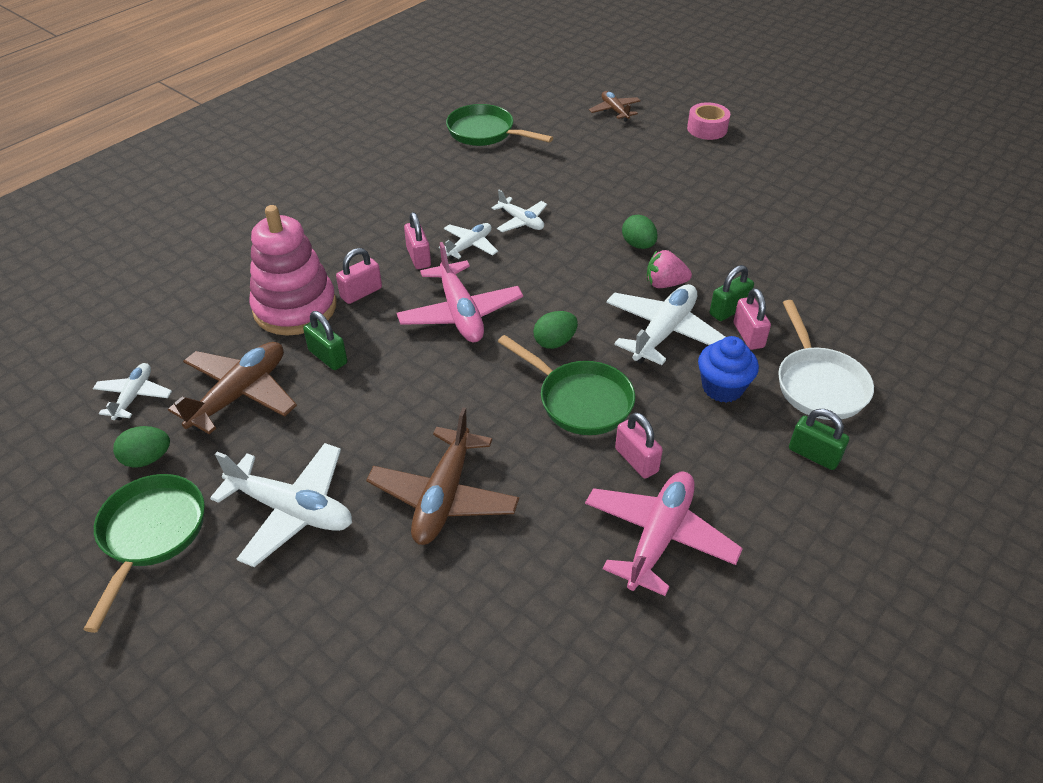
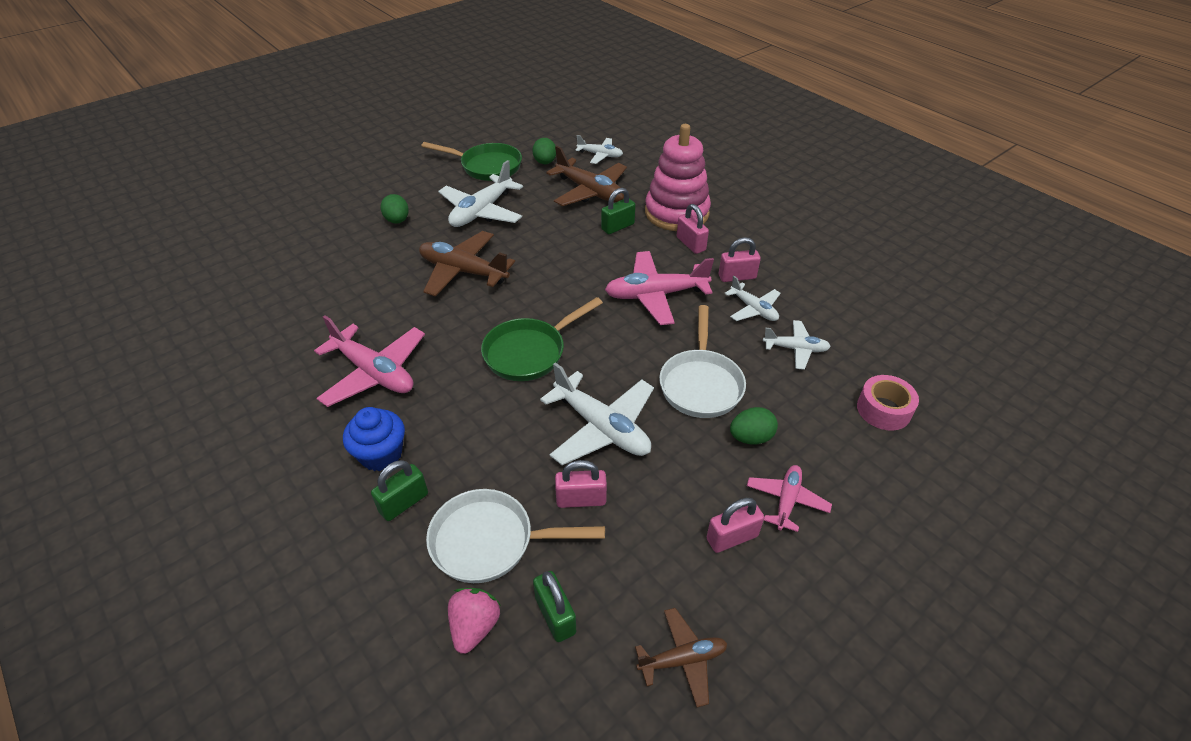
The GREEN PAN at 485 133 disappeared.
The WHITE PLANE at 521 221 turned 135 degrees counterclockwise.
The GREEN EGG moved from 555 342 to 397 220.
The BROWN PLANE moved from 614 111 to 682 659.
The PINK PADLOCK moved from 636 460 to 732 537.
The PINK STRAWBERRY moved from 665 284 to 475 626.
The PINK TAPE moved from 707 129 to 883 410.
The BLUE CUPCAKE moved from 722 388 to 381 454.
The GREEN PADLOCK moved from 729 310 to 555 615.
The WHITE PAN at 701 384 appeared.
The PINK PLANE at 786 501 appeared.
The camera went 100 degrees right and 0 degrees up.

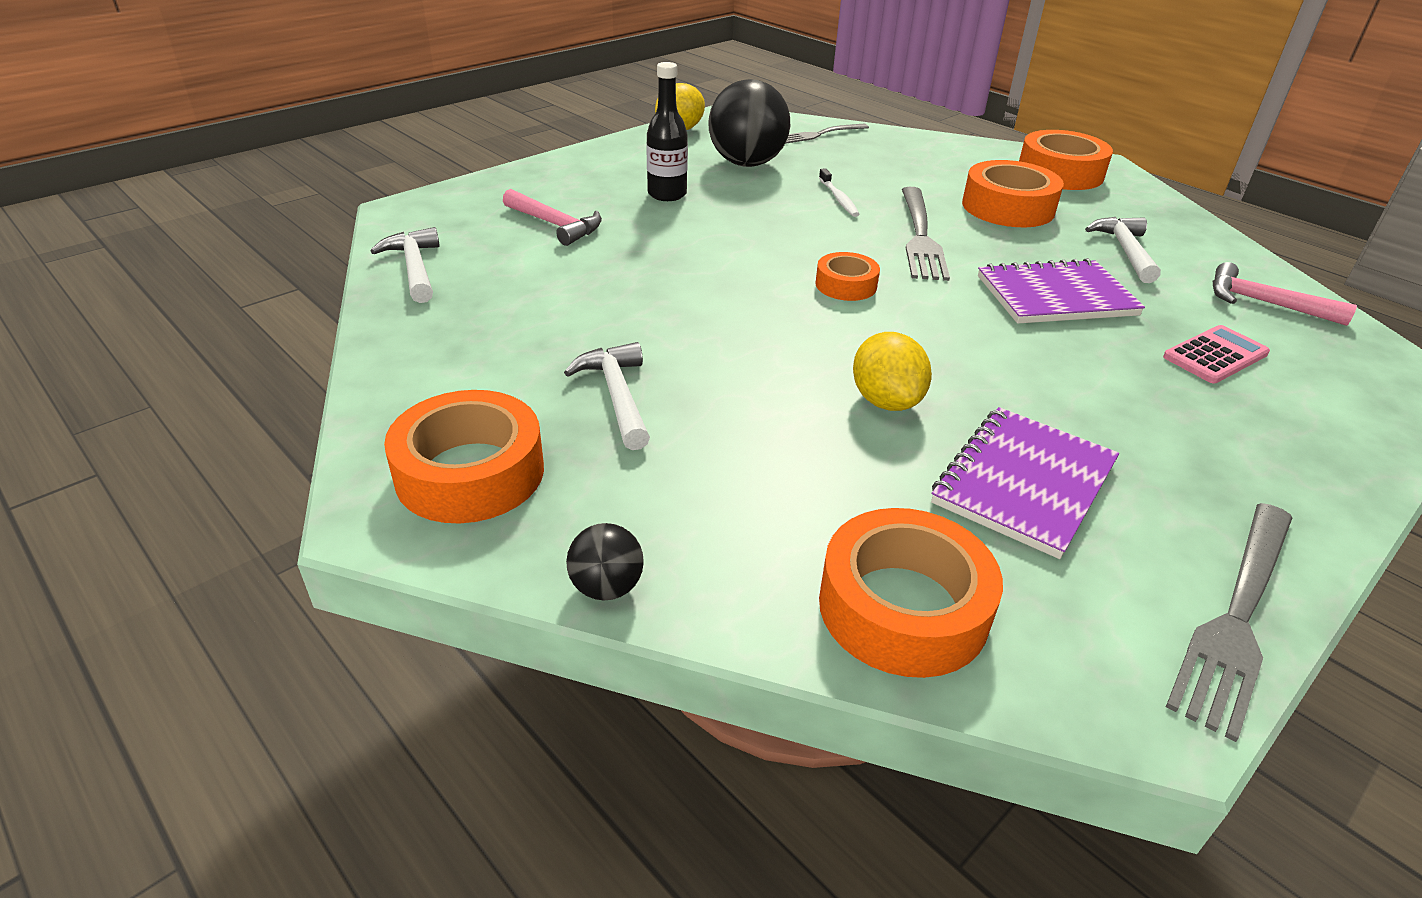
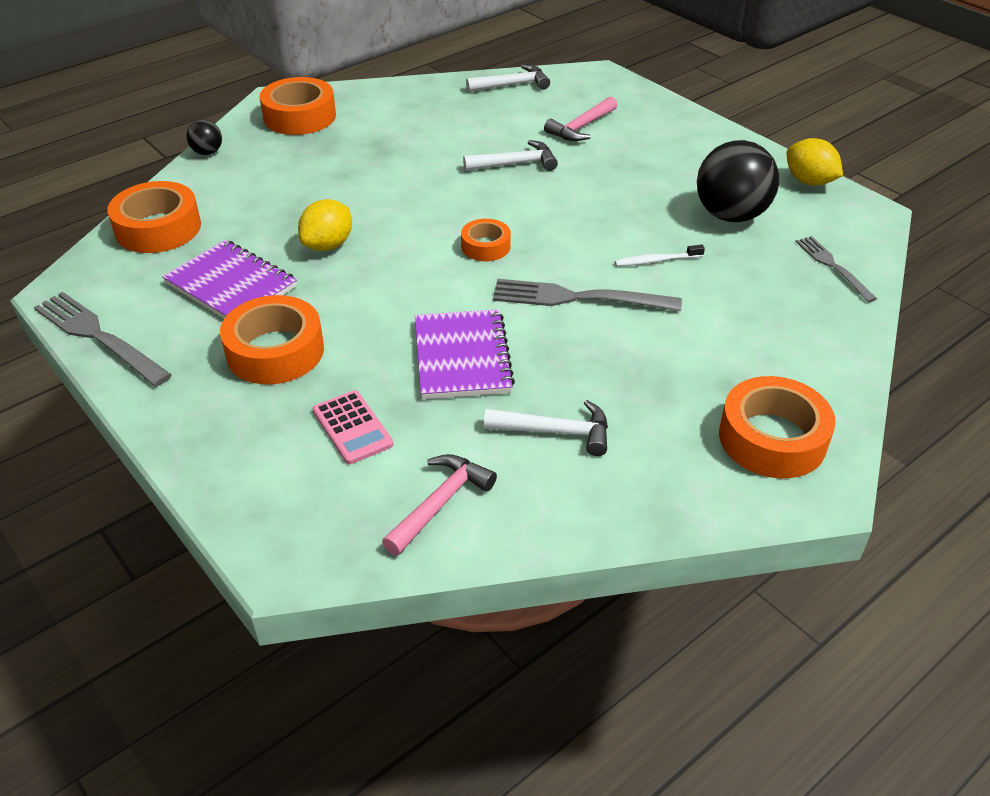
The WHITE HAMMER moved from 617 395 to 516 164.
The BLACK BOTTLE at 667 194 disappeared.
The YELLOW LEMON at 885 401 turned 45 degrees counterclockwise.
The ORANGE TAPE moved from 1008 207 to 275 351.
The camera went 95 degrees right and 5 degrees up.

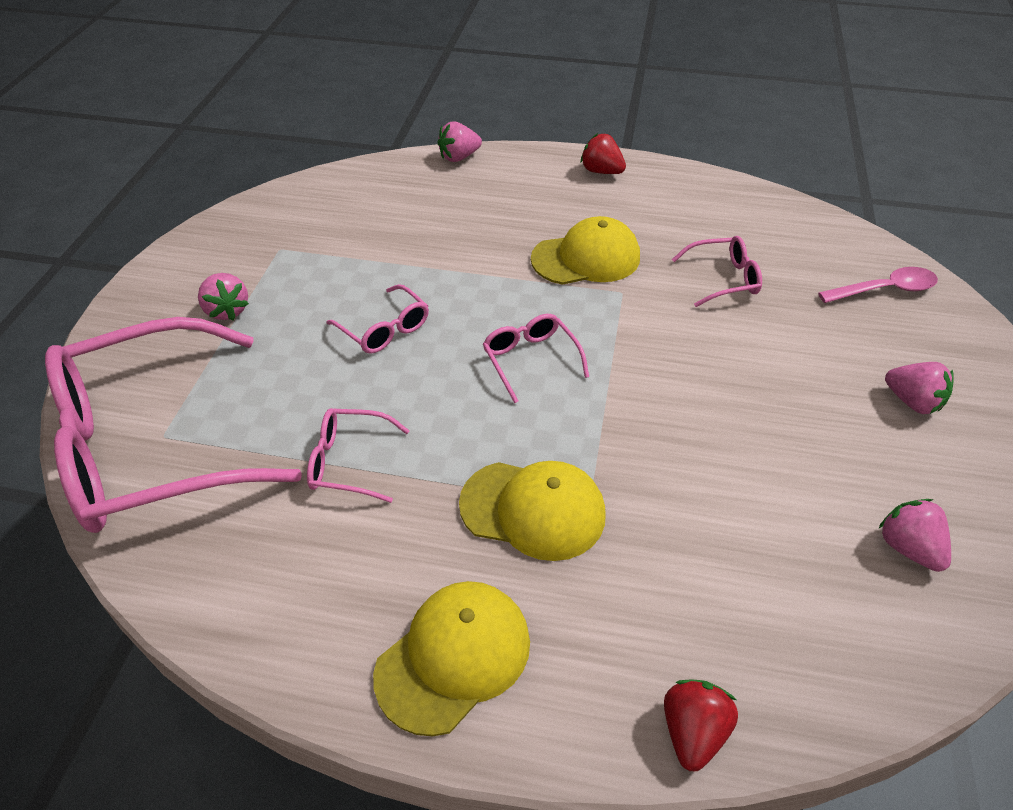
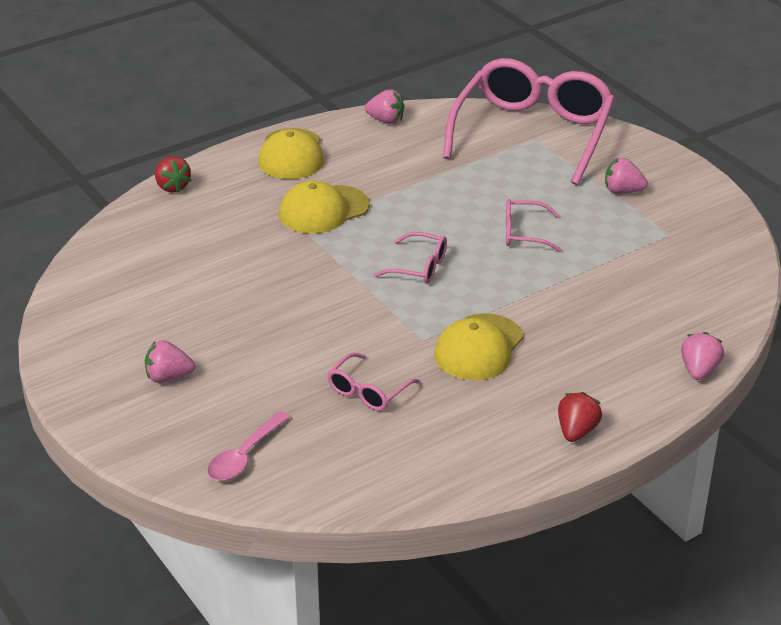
The PINK GLASSES at 348 462 disappeared.
The RED STRAWBERRY at 601 171 turned 60 degrees counterclockwise.
The PINK STRAWBERRY moved from 908 548 to 386 120.
The camera went 135 degrees right and 10 degrees down.

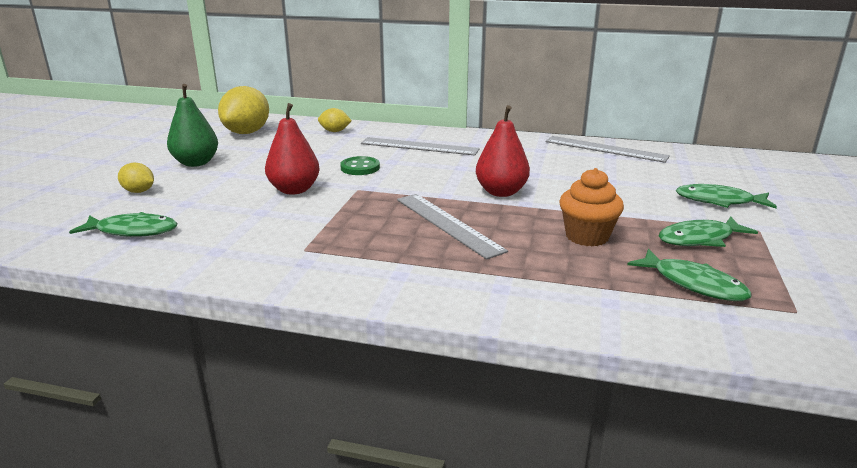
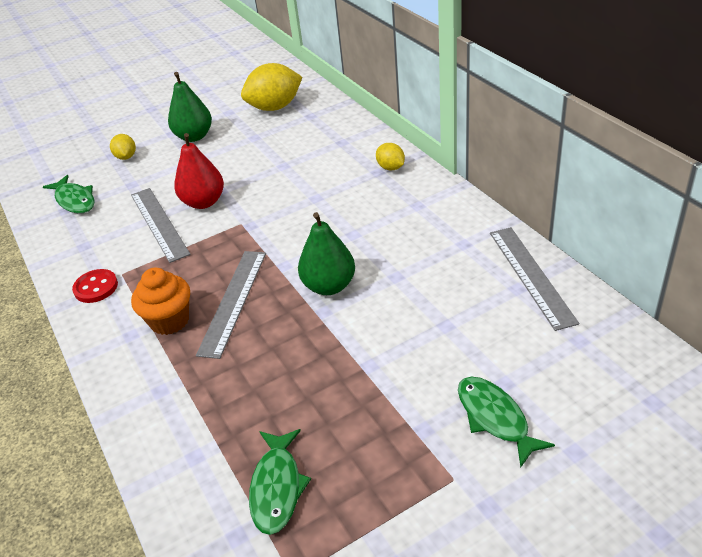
The YELLOW LEMON moved from 335 131 to 391 167.
The GREEN BUTTON at 360 168 disappeared.
The GREY RULER moved from 419 146 to 159 223.
The RED PEAR at 501 192 became the GREEN PEAR at 329 286.
The ORANGE CUPCAKE moved from 587 236 to 169 320.
The GREEN FISH at 699 239 disappeared.
The RED BUTTON at 96 287 appeared.
The camera went 50 degrees right and 15 degrees up.

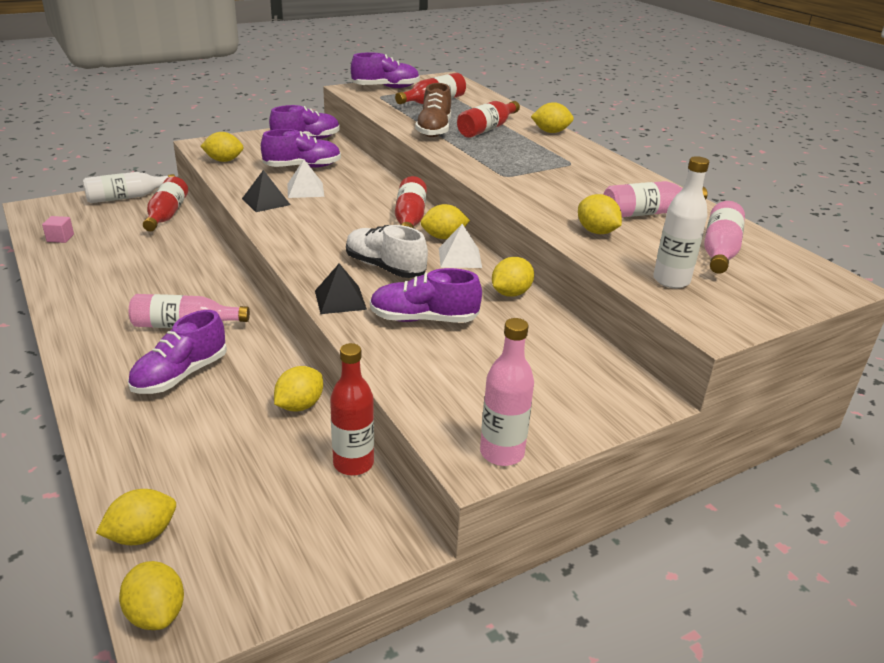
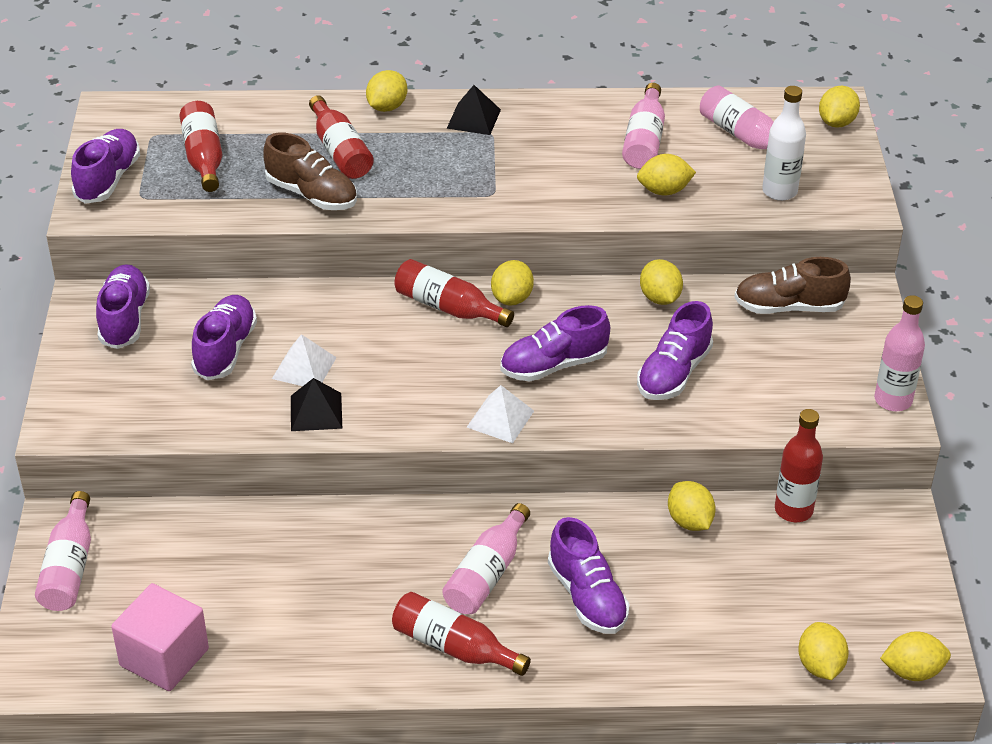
The PINK CUBE at 60 238 changed to 2.17 times the size.
The WHITE BOTTLE at 127 197 became the PINK BOTTLE at 69 567.
The RED BOTTLE moved from 167 215 to 454 647.
The YELLOW LEMON moved from 224 160 to 836 122.
The BLACK PYRAMID moved from 340 300 to 474 118.
The WHITE SHOE at 385 267 became the PURPLE SHOE at 554 365.
The WHITE PYRAMID moved from 460 257 to 500 419.
The BROWN SHOE at 789 307 appeared.
The camera went 60 degrees left and 10 degrees up.

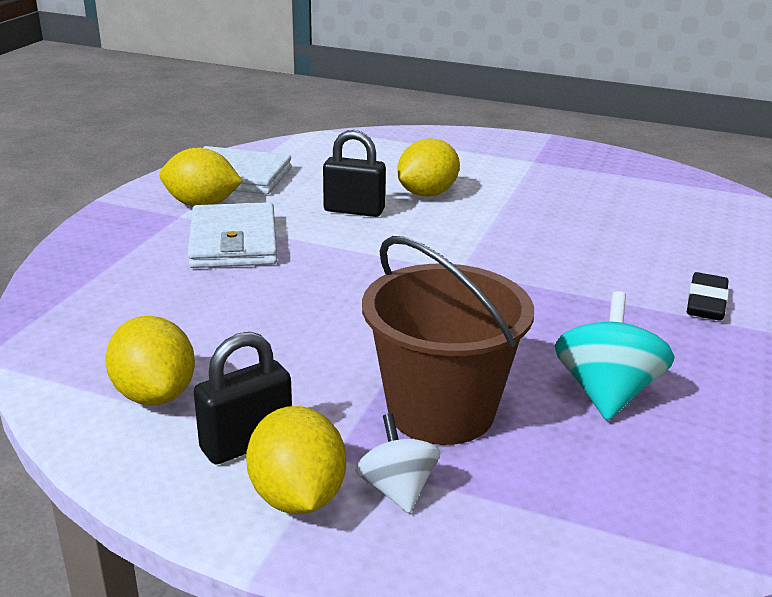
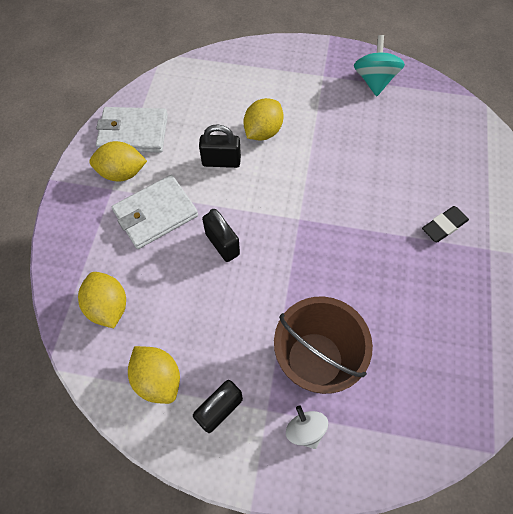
The WHITE WALLET at 233 242 turned 75 degrees clockwise.
The YELLOW LEMON moved from 297 497 to 108 306.
The TURQUOISE SPINNING TOP moved from 606 393 to 374 81.
The BLACK ERASER at 706 303 turned 45 degrees clockwise.
The BLACK PADLOCK at 222 244 appeared.
The camera went 10 degrees left and 35 degrees up.

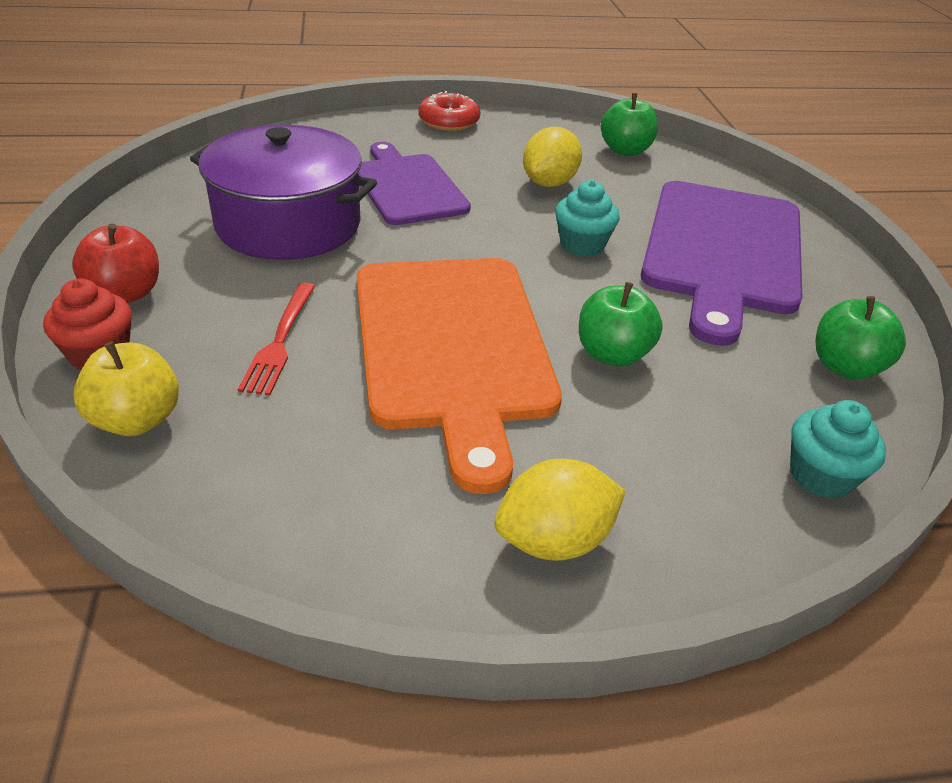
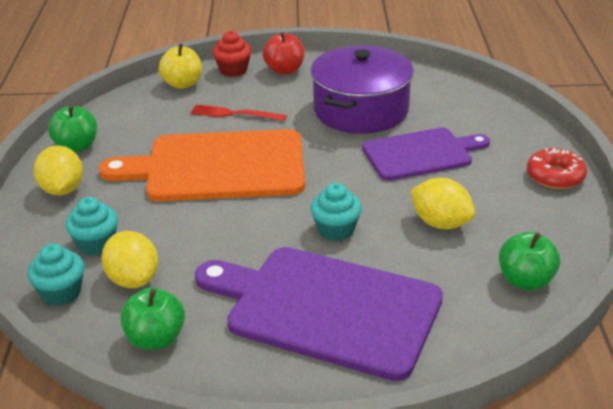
The GREEN APPLE moved from 612 354 to 76 146.
The TURQUOISE CUPCAKE at 96 244 appeared.
The YELLOW LEMON at 133 279 appeared.
The camera went 100 degrees right and 5 degrees down.

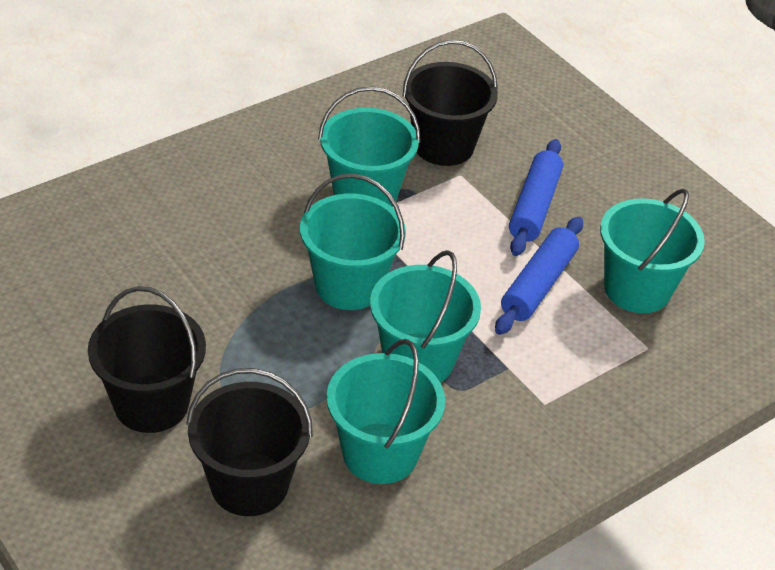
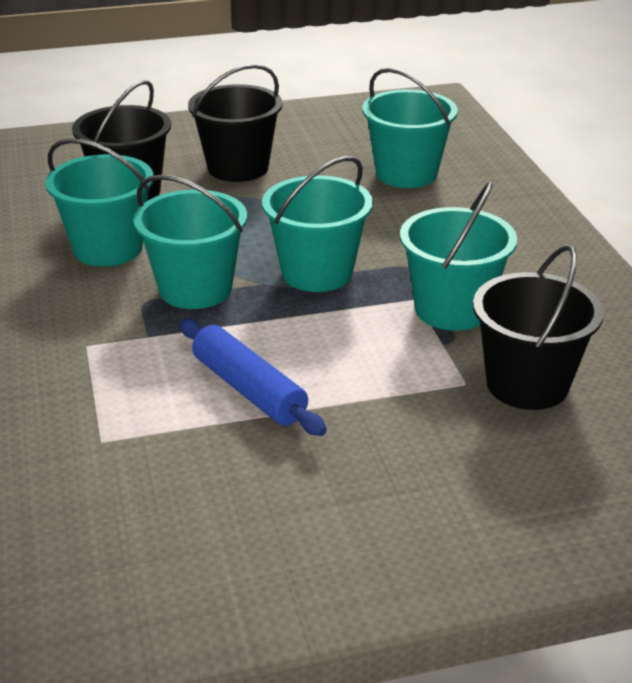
The BLUE ROLLING PIN at 534 206 disappeared.
The TURQUOISE BUCKET moved from 637 289 to 406 174.
The camera went 115 degrees right and 10 degrees down.

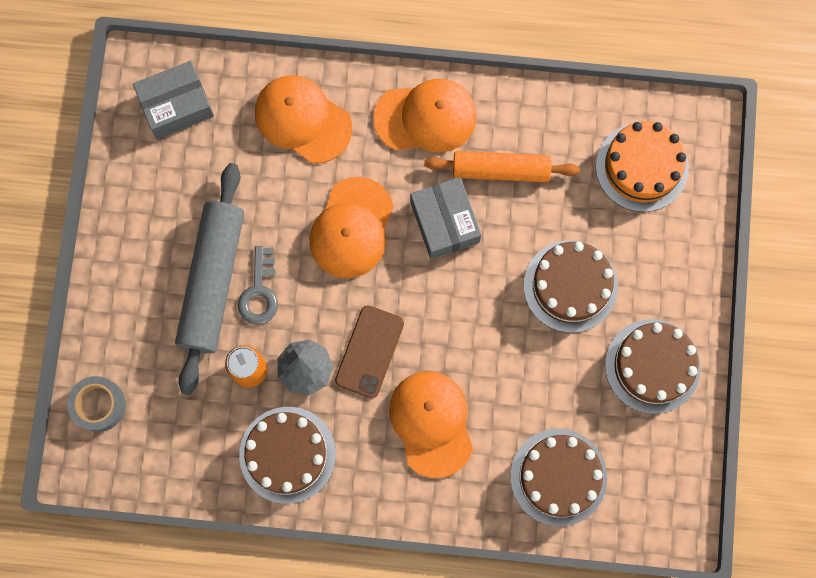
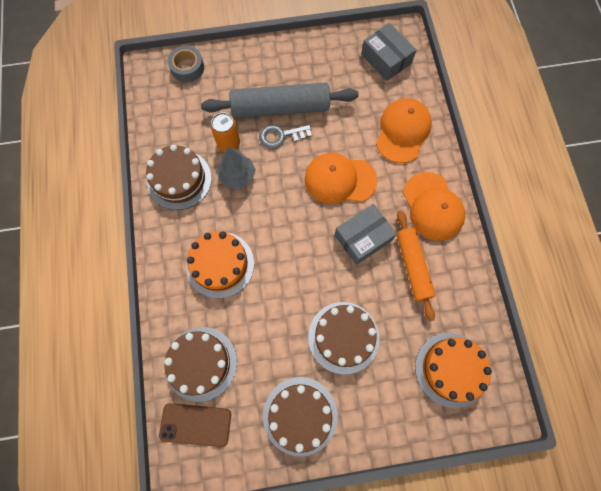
The BROWN PHONE moved from 369 351 to 195 424.
The ORANGE CAP at 431 423 was replaced by the ORANGE CAKE at 220 264.
The camera went 75 degrees right and 5 degrees down.

